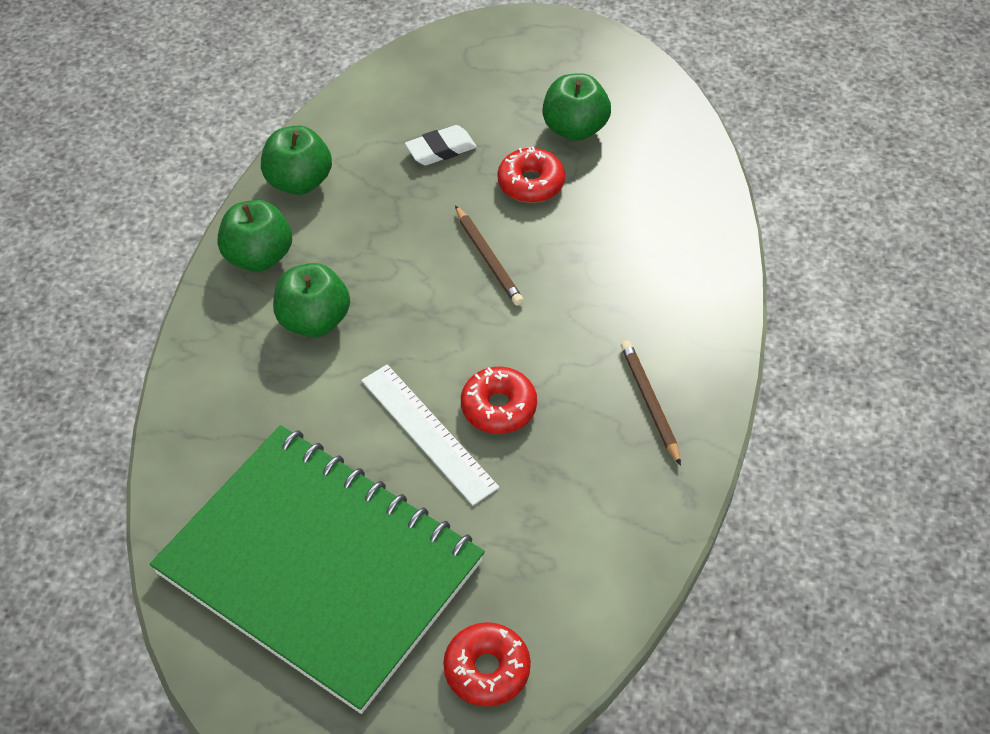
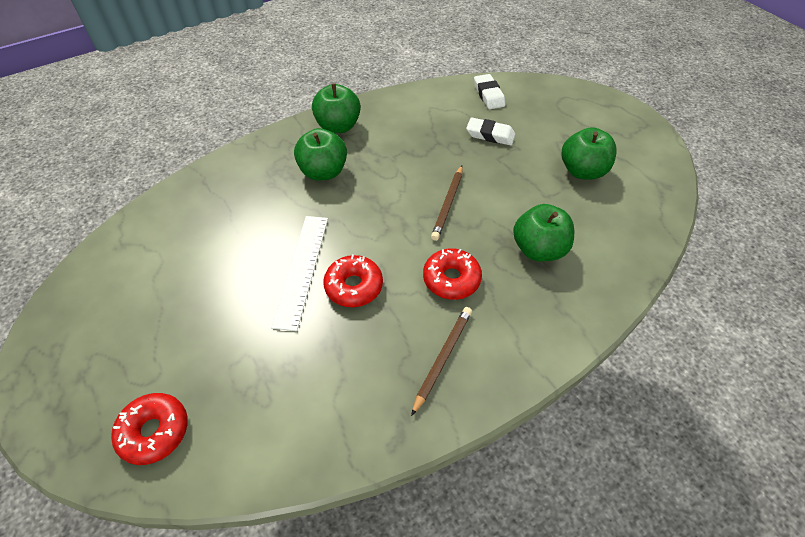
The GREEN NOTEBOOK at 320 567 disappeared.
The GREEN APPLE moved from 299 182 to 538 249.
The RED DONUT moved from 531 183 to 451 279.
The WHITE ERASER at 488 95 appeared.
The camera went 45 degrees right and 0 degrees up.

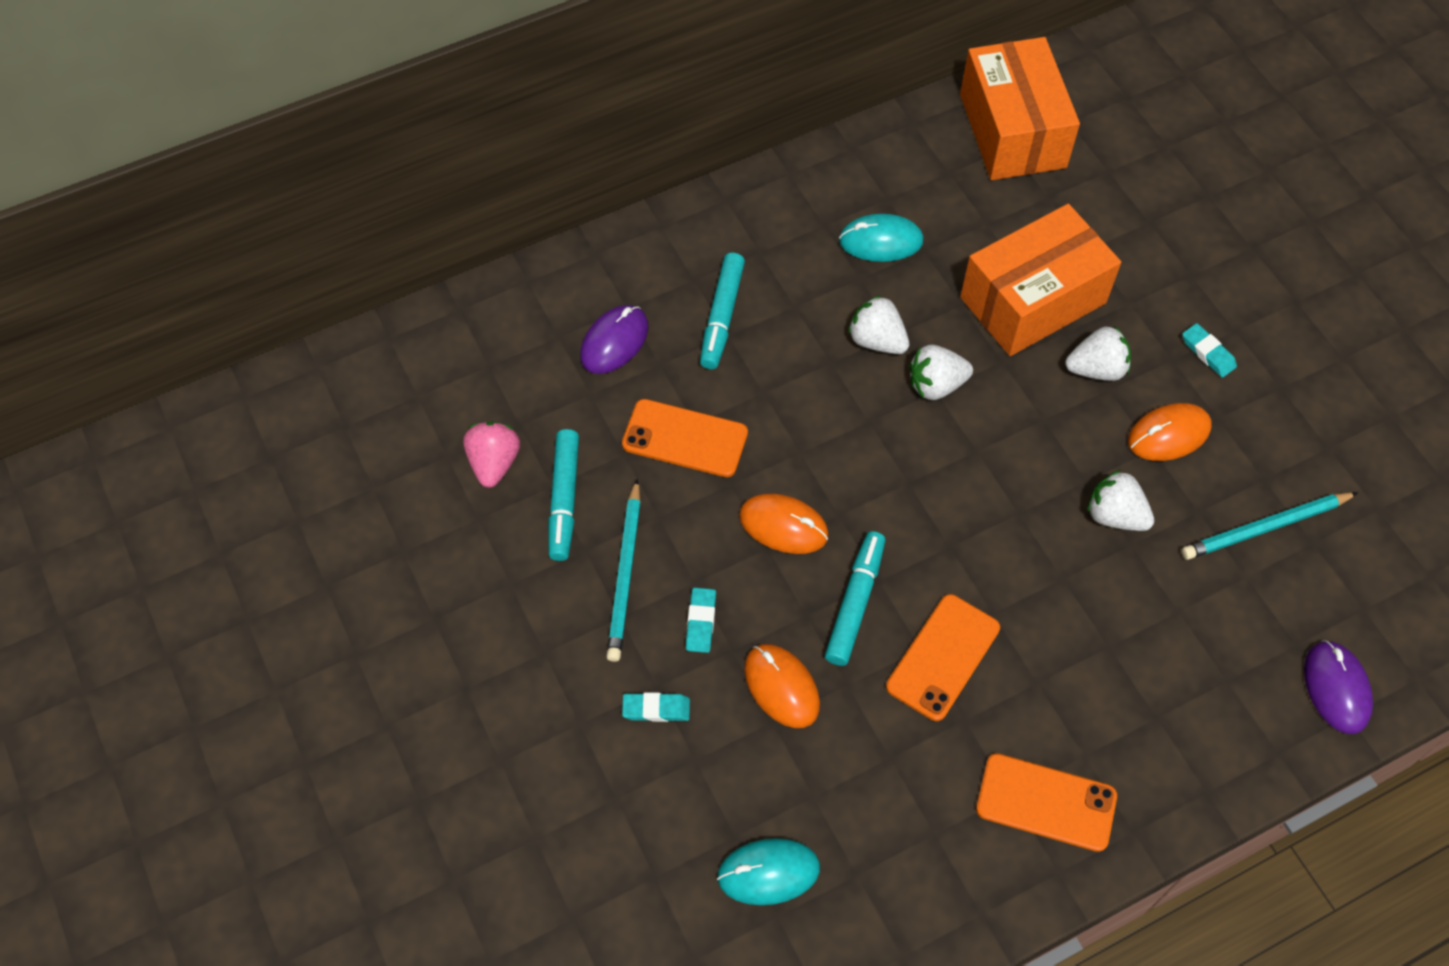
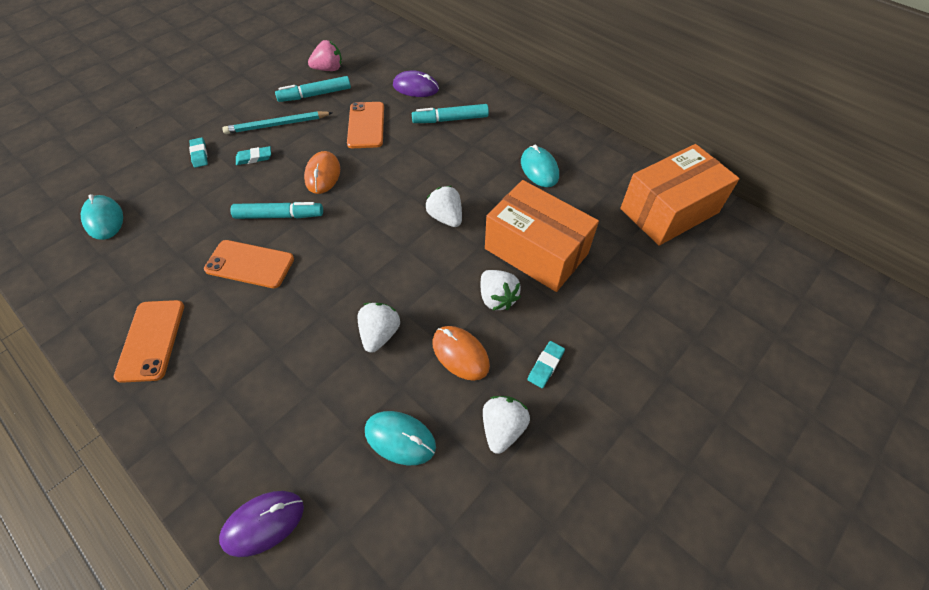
The ORANGE MOUSE at 781 687 disappeared.
The WHITE STRAWBERRY moved from 877 340 to 502 428.
The TURQUOISE PENCIL at 1265 528 was replaced by the TURQUOISE MOUSE at 400 438.
The camera went 70 degrees right and 5 degrees down.

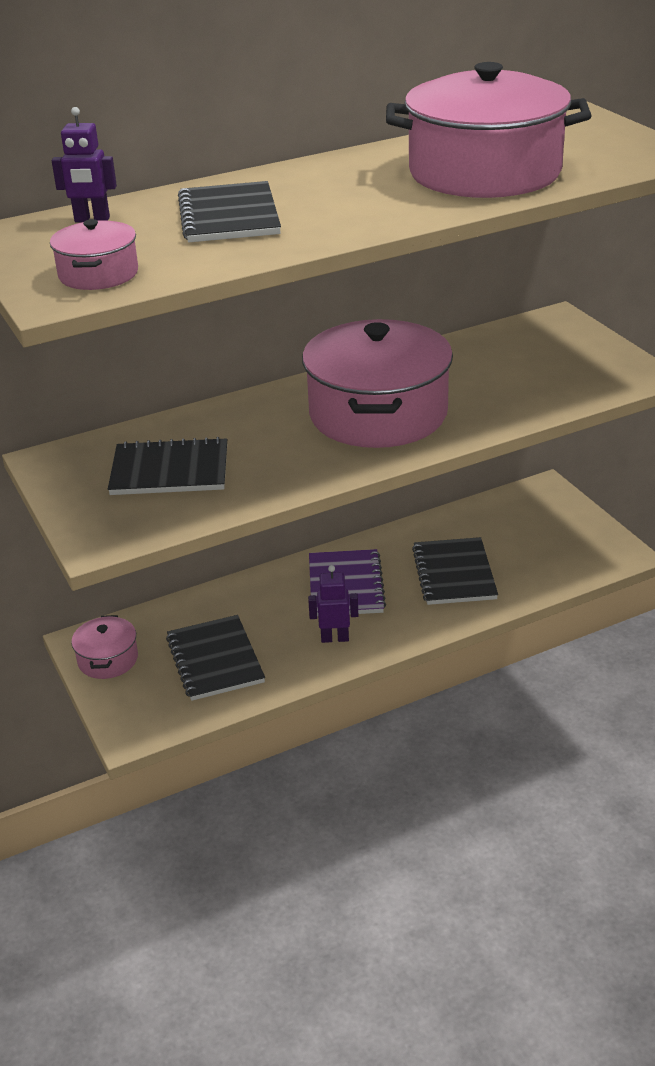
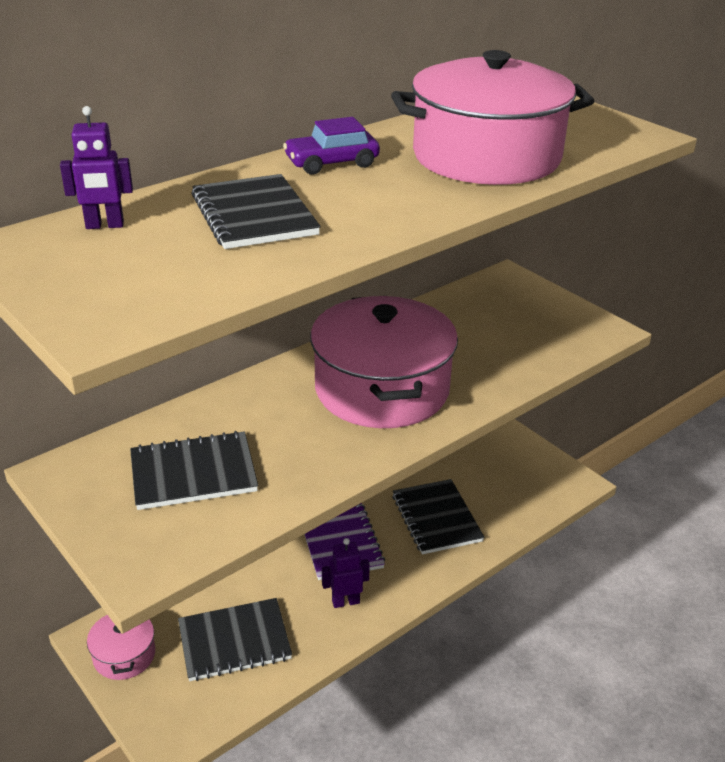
The PINK POT at 98 274 disappeared.
The BLACK NOTEBOOK at 215 660 turned 75 degrees counterclockwise.
The PURPLE CAR at 332 163 appeared.
The camera went 15 degrees left and 0 degrees up.

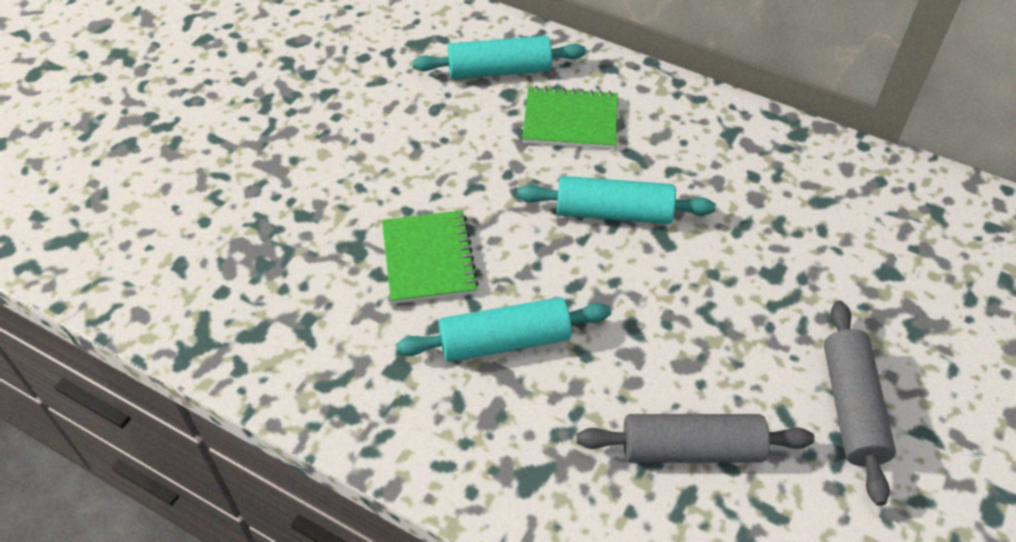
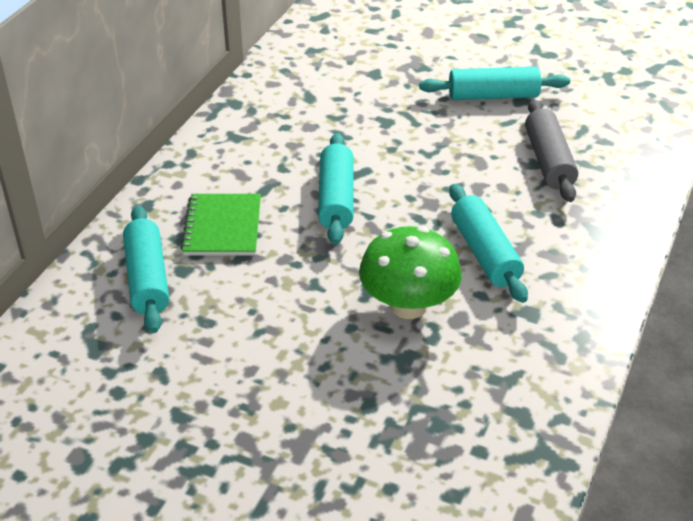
The GREEN NOTEBOOK at 429 259 was replaced by the GREEN MUSHROOM at 408 306.
The GREY ROLLING PIN at 851 407 became the TURQUOISE ROLLING PIN at 493 96.
The camera went 95 degrees left and 10 degrees down.

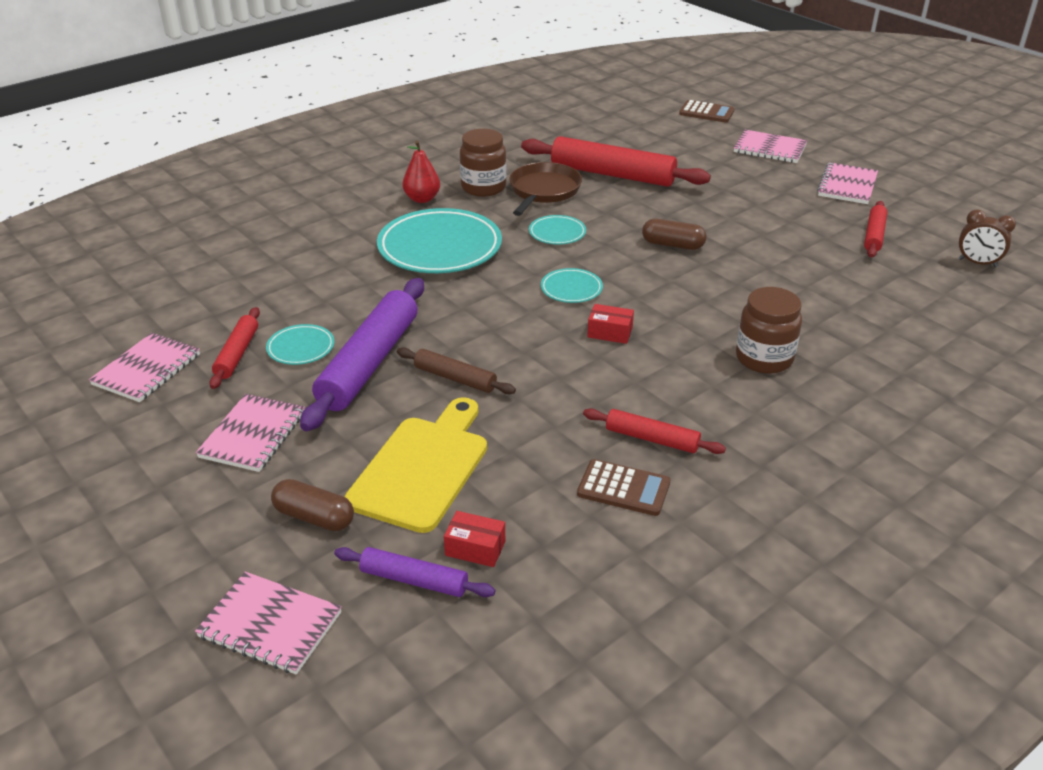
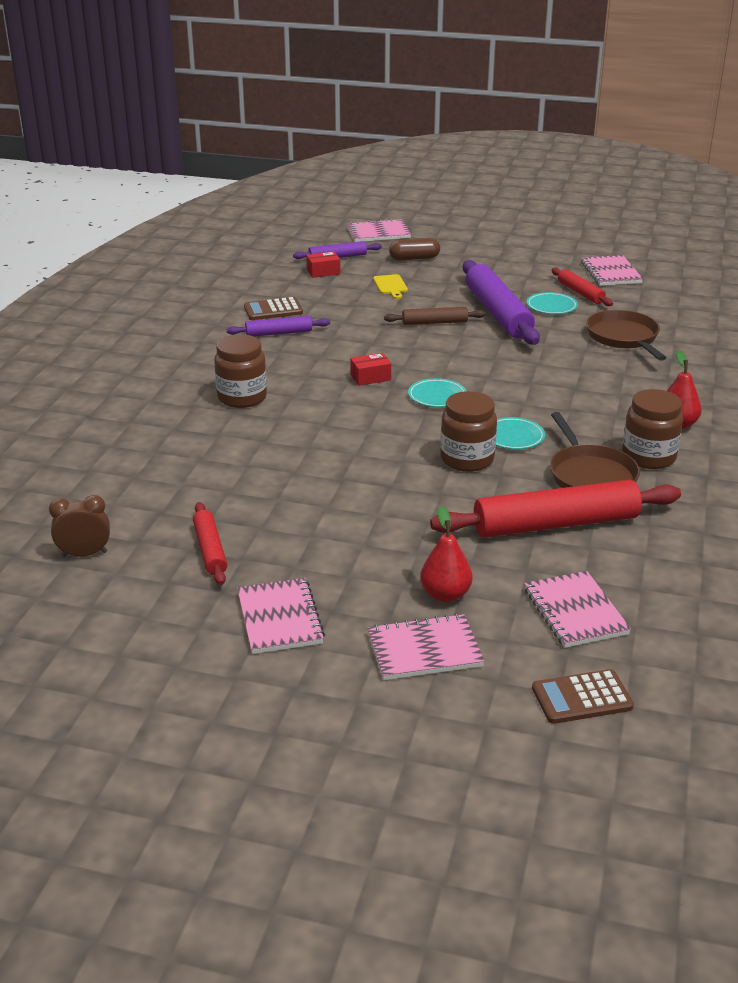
The PINK NOTEBOOK moved from 253 435 to 575 612.
The YELLOW CUTTING BOARD at 422 468 changed to 0.45 times the size.
The TURQUOISE PLATE at 440 247 disappeared.
The RED ROLLING PIN at 652 439 became the PURPLE ROLLING PIN at 279 333.
The BROWN CAPSULE at 672 245 disappeared.
The RED PEAR at 445 595 appeared.
The BROWN JAR at 467 459 appeared.
The BROWN PAN at 624 337 appeared.
The camera went 145 degrees right and 5 degrees down.

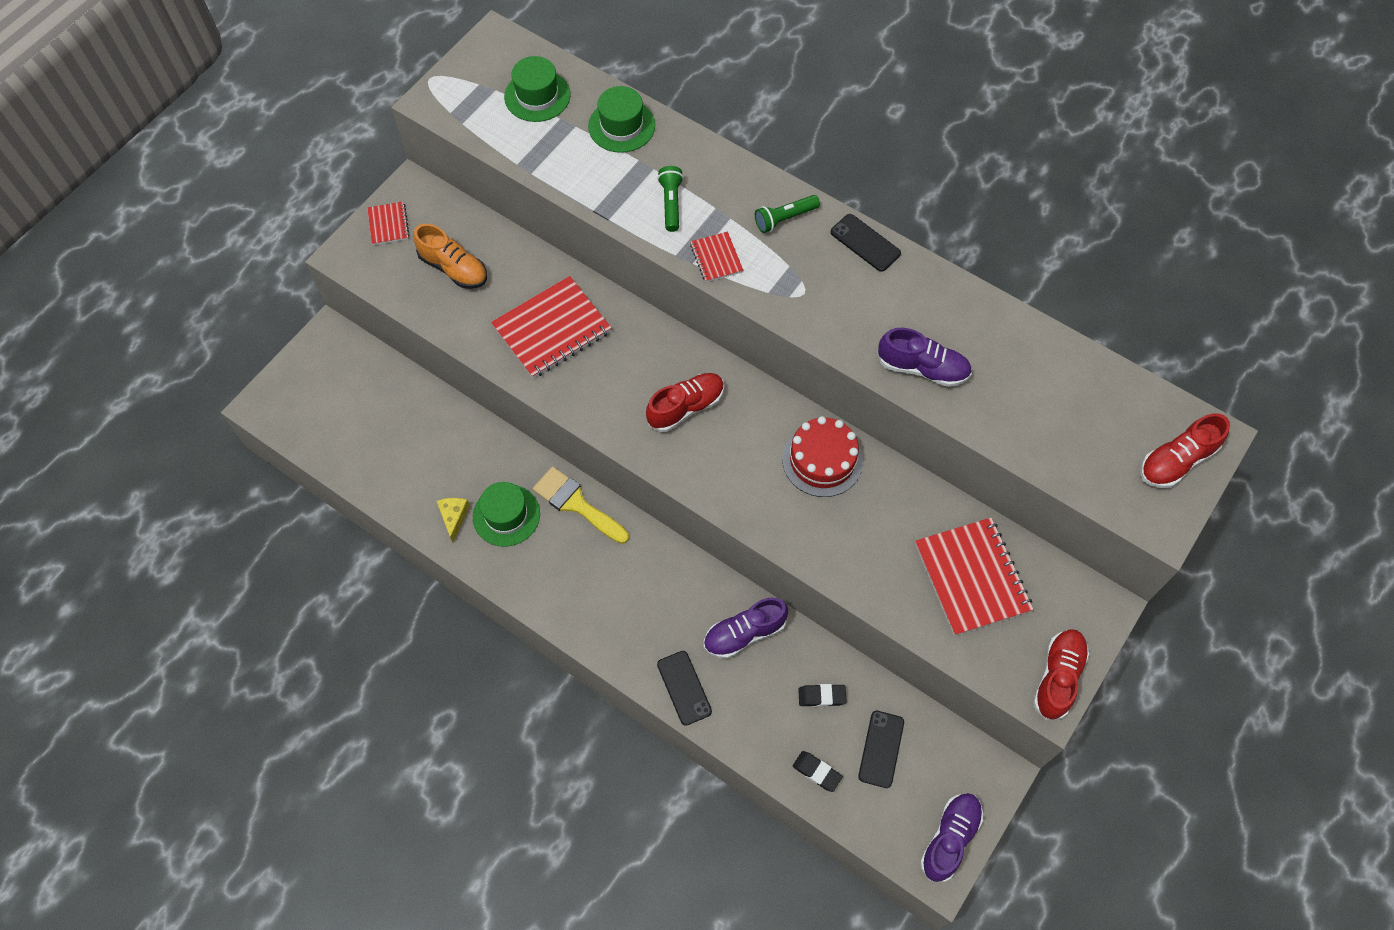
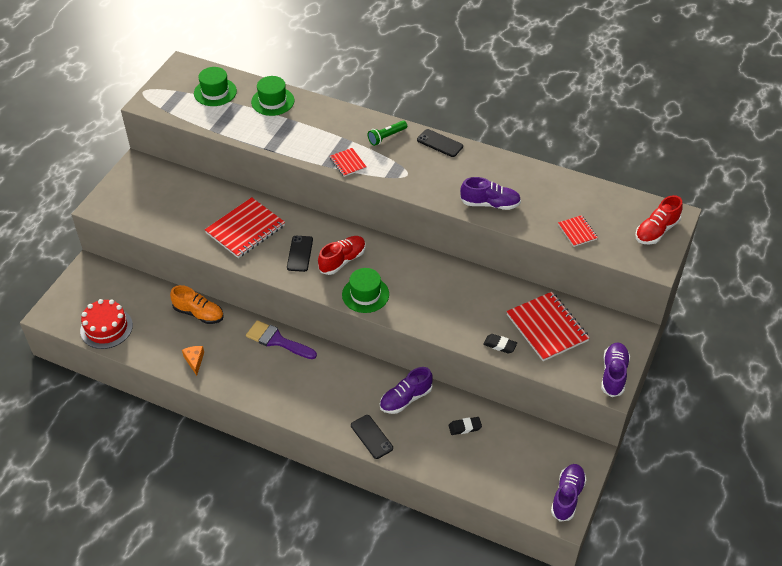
The RED NOTEBOOK moved from 388 224 to 577 232.
The ORANGE SHOE moved from 454 268 to 199 313.
The YELLOW CHEESE at 454 517 became the ORANGE CHEESE at 194 360.
The GREEN HAT moved from 506 515 to 365 294.
The YELLOW BRUSH at 576 504 became the PURPLE BRUSH at 277 340.
The GREEN FLASHLIGHT at 671 204 disappeared.
The RED CAKE moved from 822 460 to 106 328.
The BLACK ERASER moved from 817 772 to 500 345.
The BLACK PHONE moved from 881 749 to 300 254.
The RED SHOE at 1057 677 became the PURPLE SHOE at 613 374.
The camera went 10 degrees left and 15 degrees down.

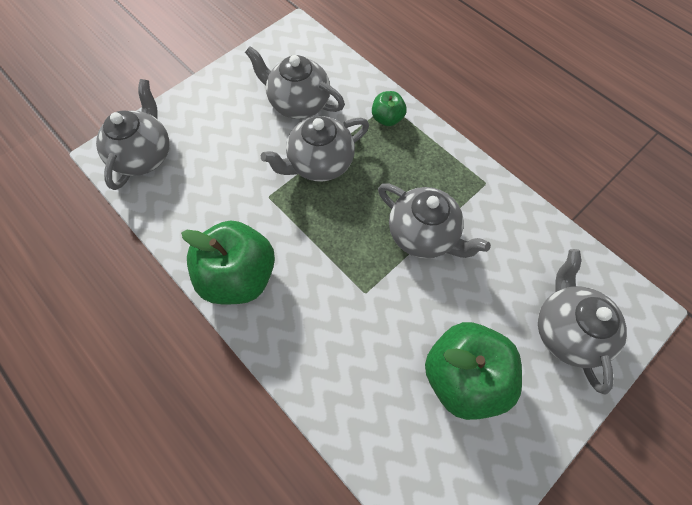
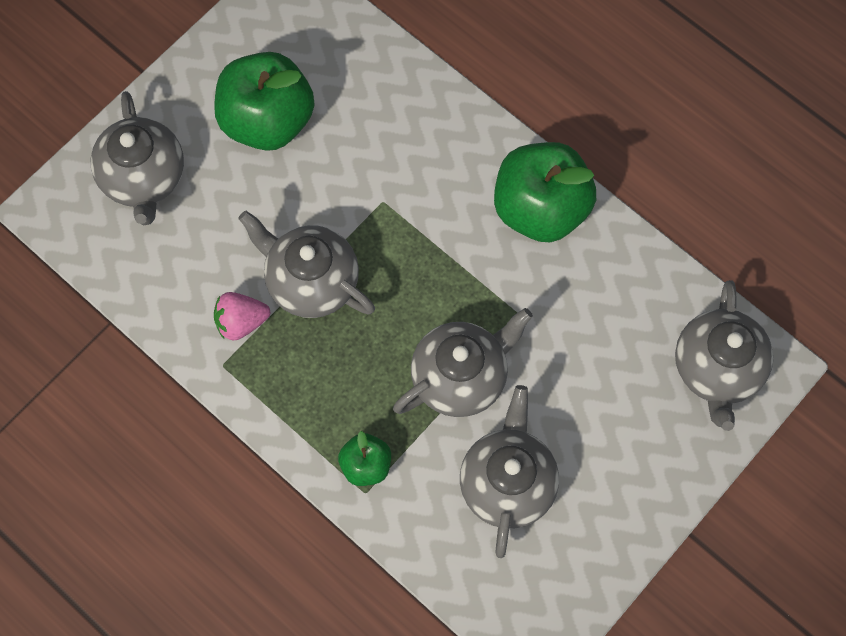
The GREY TEAPOT at 298 103 turned 105 degrees counterclockwise.
The PINK STRAWBERRY at 241 322 appeared.
The camera went 175 degrees right and 5 degrees up.

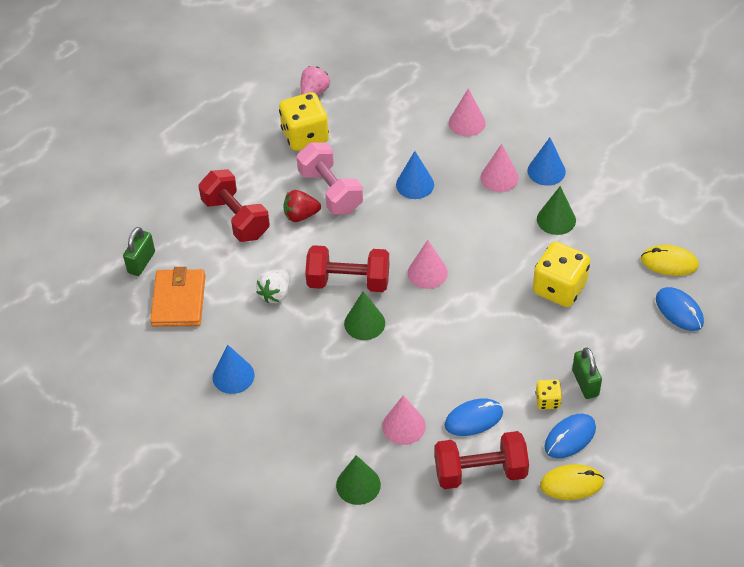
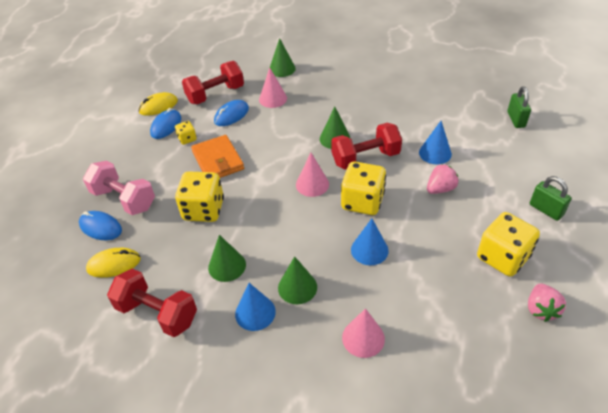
The ORANGE WALLET moved from 178 300 to 218 160.
The RED DUMBBELL moved from 236 218 to 157 313.
The BLUE CONE moved from 233 376 to 435 153.
The WHITE STRAWBERRY at 275 294 disappeared.
The RED STRAWBERRY at 301 215 became the PINK STRAWBERRY at 440 189.
The PINK DUMBBELL moved from 330 191 to 124 199.
The PINK CONE at 499 177 became the GREEN CONE at 297 287.
The GREEN PADLOCK moved from 585 383 to 546 210.
The YELLOW DICE at 362 202 appeared.
The camera went 155 degrees right and 5 degrees down.

